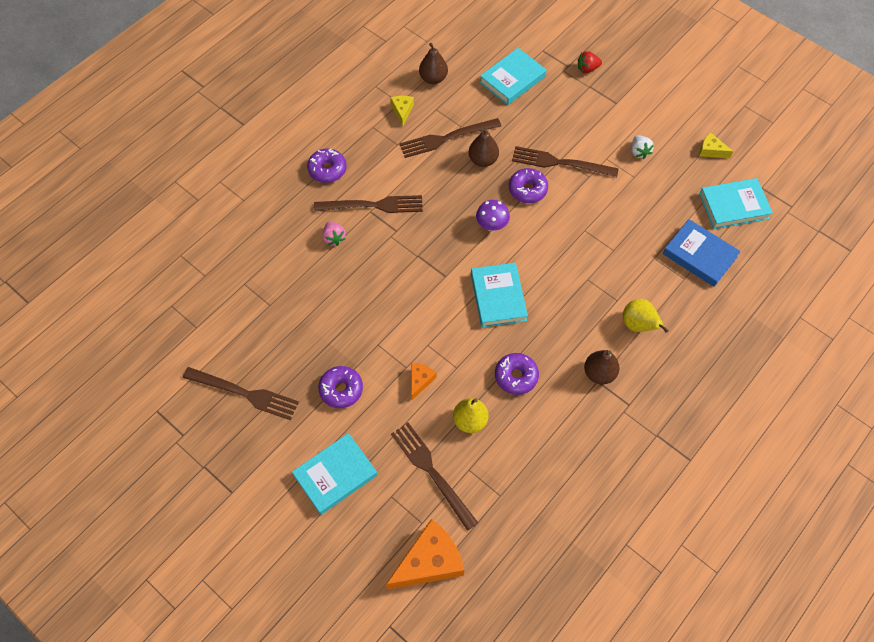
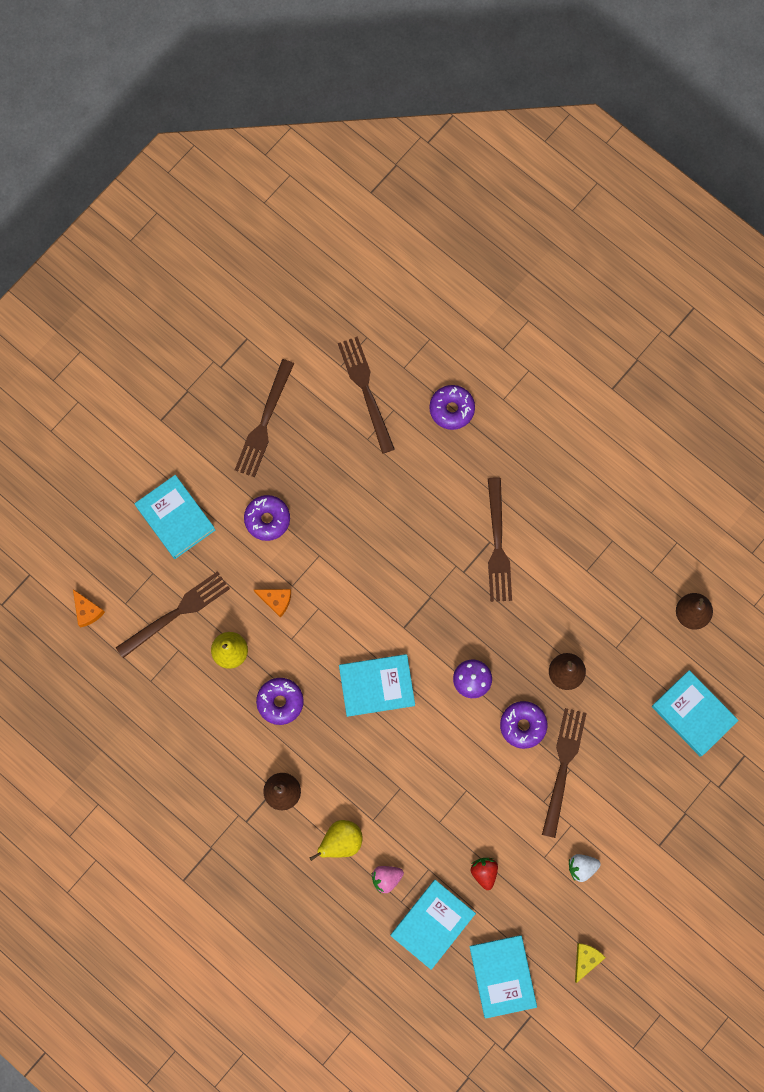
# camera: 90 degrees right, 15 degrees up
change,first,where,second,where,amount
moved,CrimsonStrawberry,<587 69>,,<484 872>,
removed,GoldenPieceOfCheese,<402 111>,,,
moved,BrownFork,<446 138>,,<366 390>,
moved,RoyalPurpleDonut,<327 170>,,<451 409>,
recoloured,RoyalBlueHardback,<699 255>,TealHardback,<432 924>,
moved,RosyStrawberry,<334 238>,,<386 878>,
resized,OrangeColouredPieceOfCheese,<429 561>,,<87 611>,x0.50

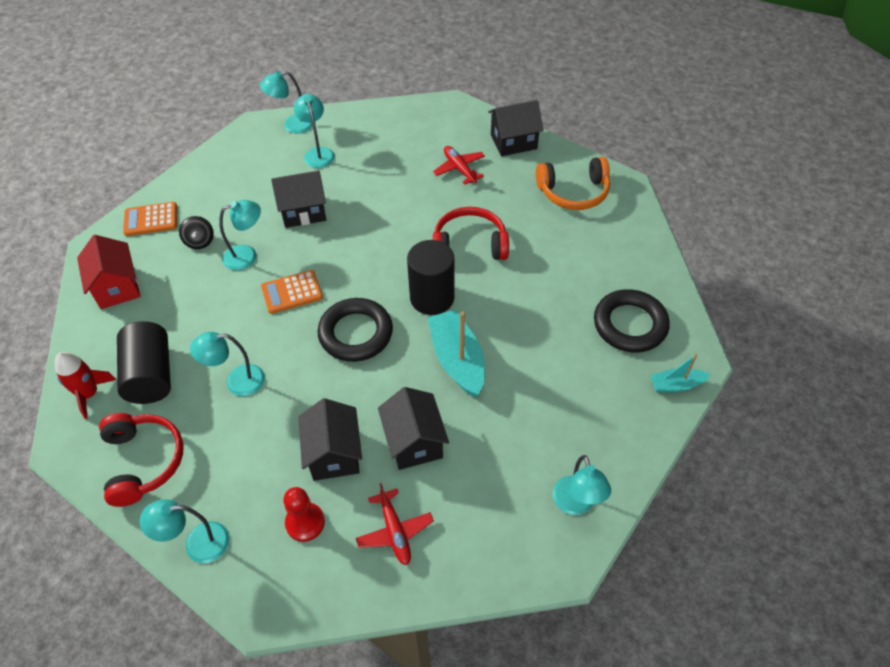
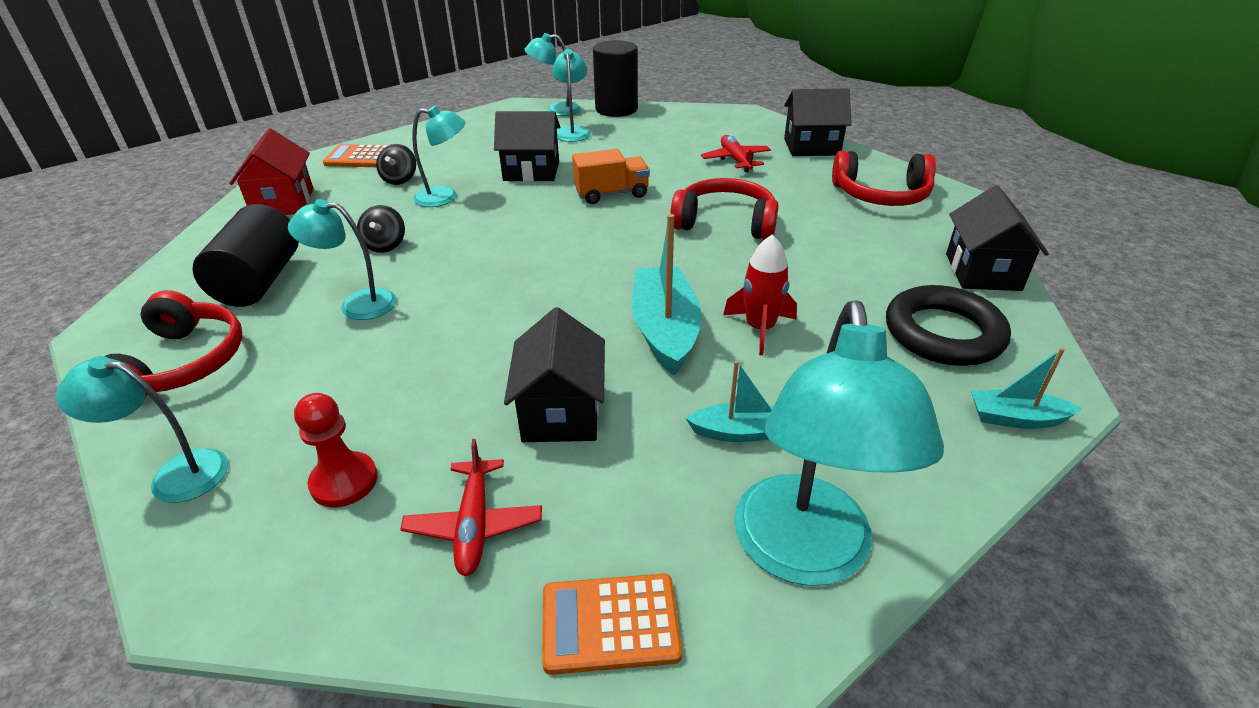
# camera: 15 degrees right, 15 degrees down
change,first,where,second,where,amount
recoloured,OrangeColouredHeadphones,<573 192>,CrimsonHeadphones,<881 195>,
moved,JetBlackCylinderShape,<432 298>,,<616 109>,
moved,OrangeColouredAddingMachine,<292 292>,,<610 624>,
removed,JetBlackHoop,<356 333>,,,
moved,CrimsonRocket,<89 394>,,<760 329>,
moved,JetBlackHouse,<334 454>,,<982 272>,
resized,TealReadingLamp,<576 504>,,<804 554>,x1.76
added,,,OrangeColouredTruck,<611 194>,
added,,,JetBlackSpinningTop,<385 245>,
added,,,TealBoat,<740 432>,

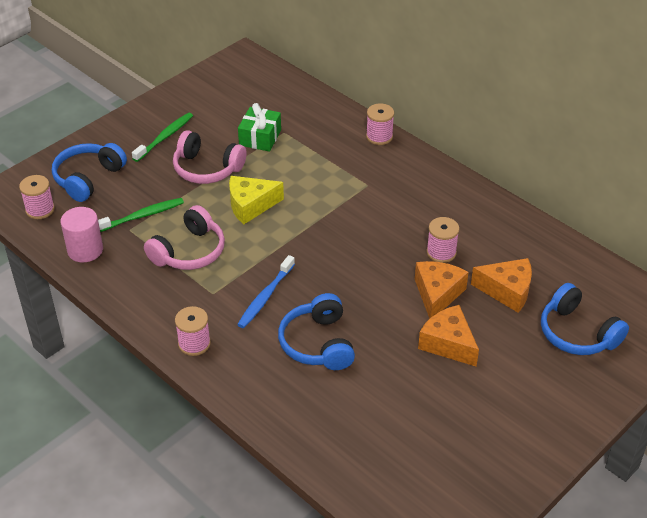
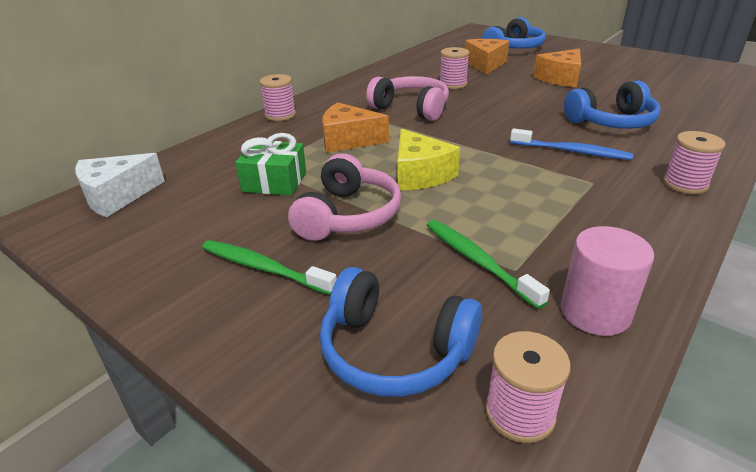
# camera: 95 degrees left, 10 degrees down
change,first,where,second,where,amount
moved,RosyHeadphones,<189 252>,,<411 108>,
moved,OrangeColouredPieceOfCheese,<437 294>,,<348 140>,
added,,,PureWhitePieceOfCheese,<117 196>,

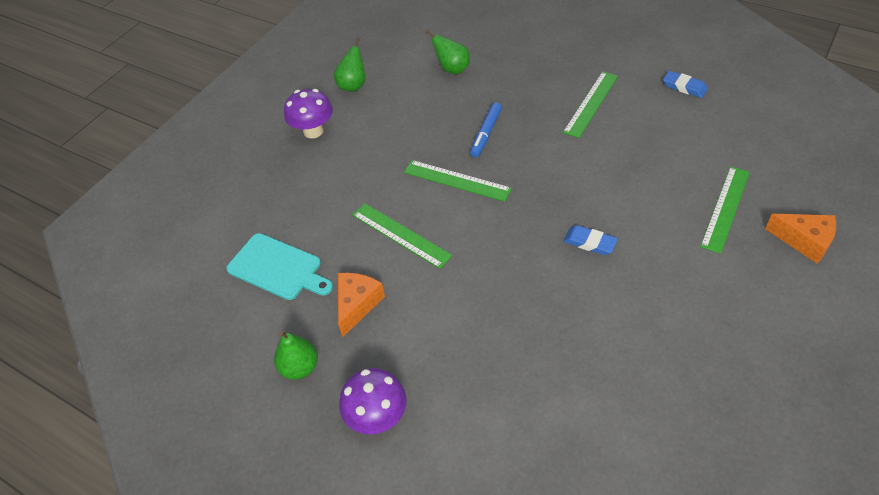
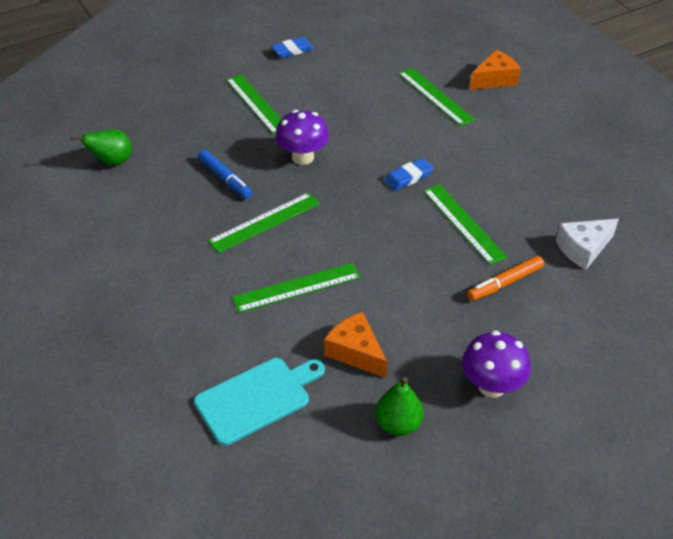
# camera: 65 degrees left, 5 degrees down
change,first,where,second,where,amount
removed,LeafGreenToyPear,<353 86>,,,
moved,RoyalPurpleToadstool,<313 131>,,<303 157>,
added,,,LeafGreenMeasuringStick,<463 223>,
added,,,PureWhitePieceOfCheese,<583 249>,
added,,,OrangeColouredFeltPen,<504 283>,

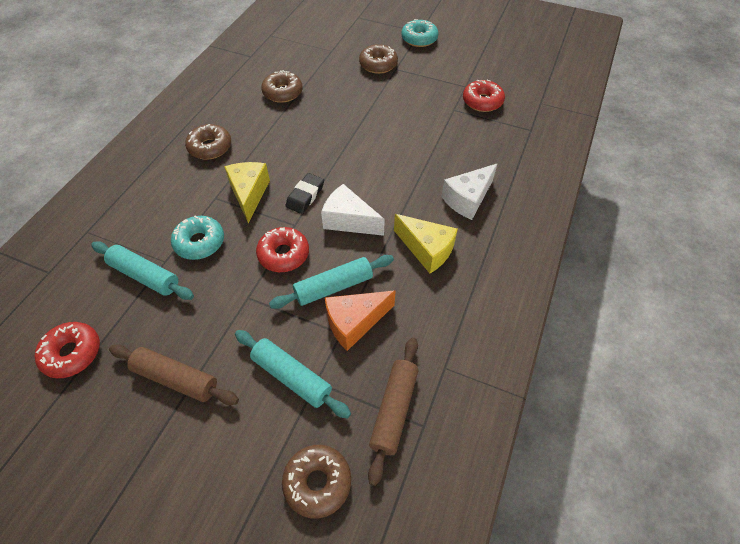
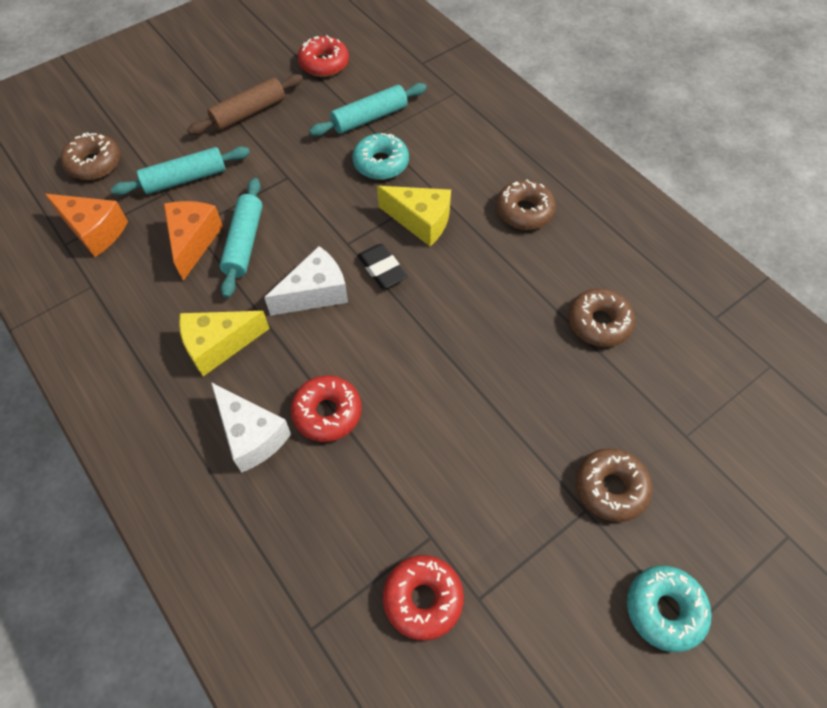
# camera: 120 degrees right, 5 degrees up
change,first,where,second,where,amount
turned,PureWhitePieceOfCheese,<467 199>,,<251 435>,150 degrees clockwise
moved,CrimsonDonut,<283 254>,,<327 412>,
replaced,BrownDoughRoller,<394 410>,OrangeColouredPieceOfCheese,<95 231>,

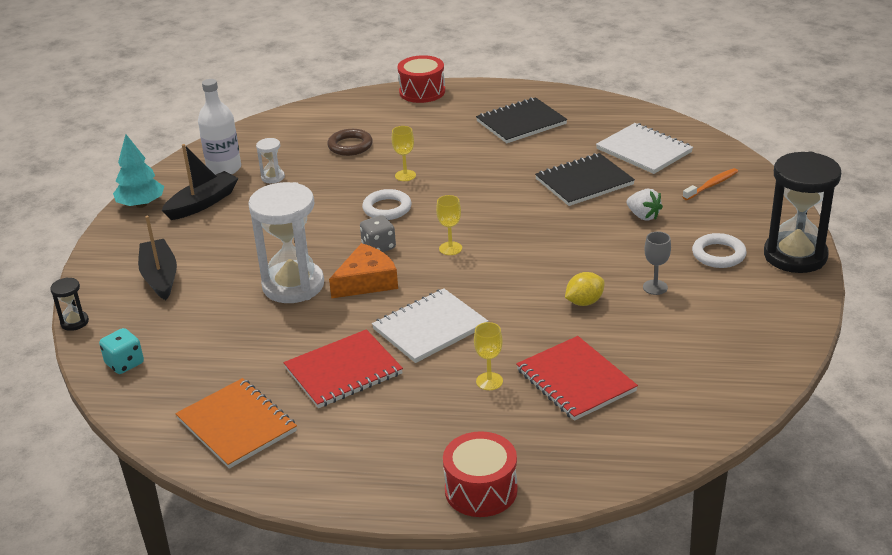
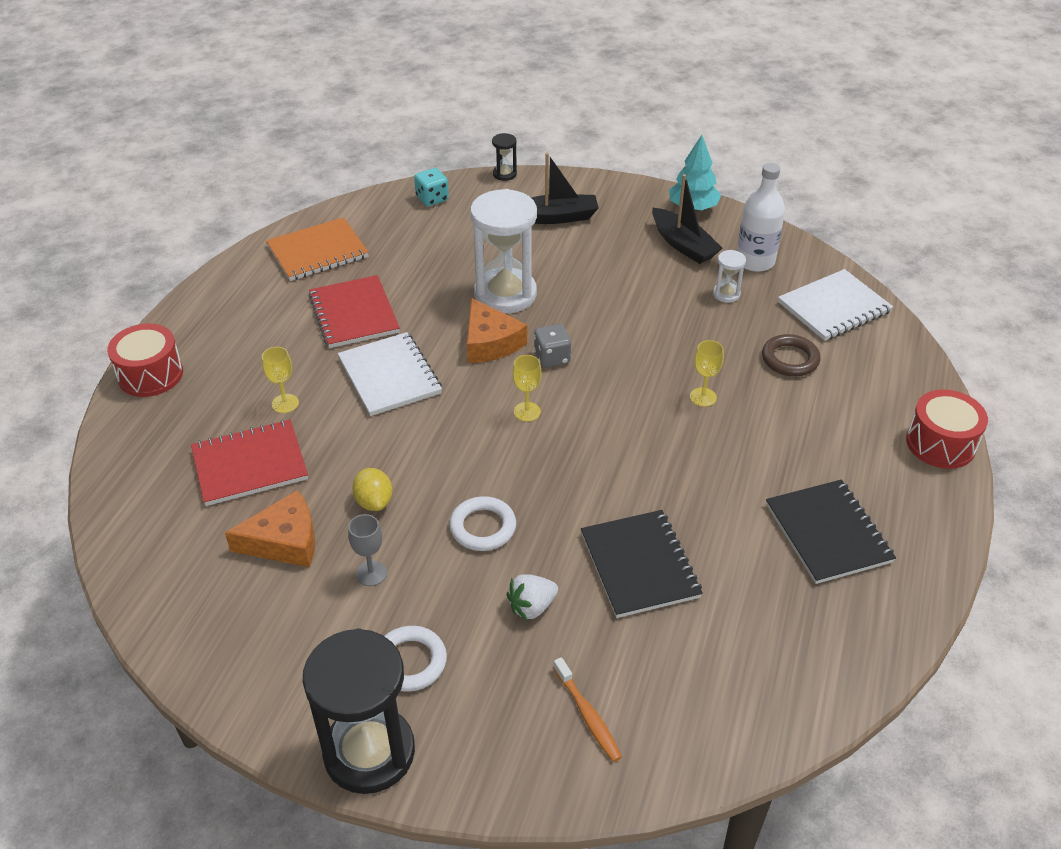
# camera: 100 degrees right, 10 degrees up
change,first,where,second,where,amount
moved,PureWhiteExerciseBook,<644 150>,,<834 307>,
moved,PureWhiteHoop,<387 208>,,<483 527>,
added,,,OrangeColouredPieceOfCheese,<284 541>,

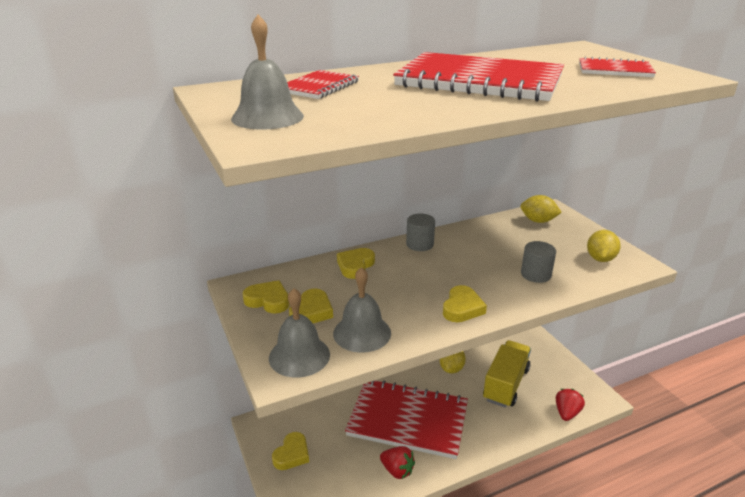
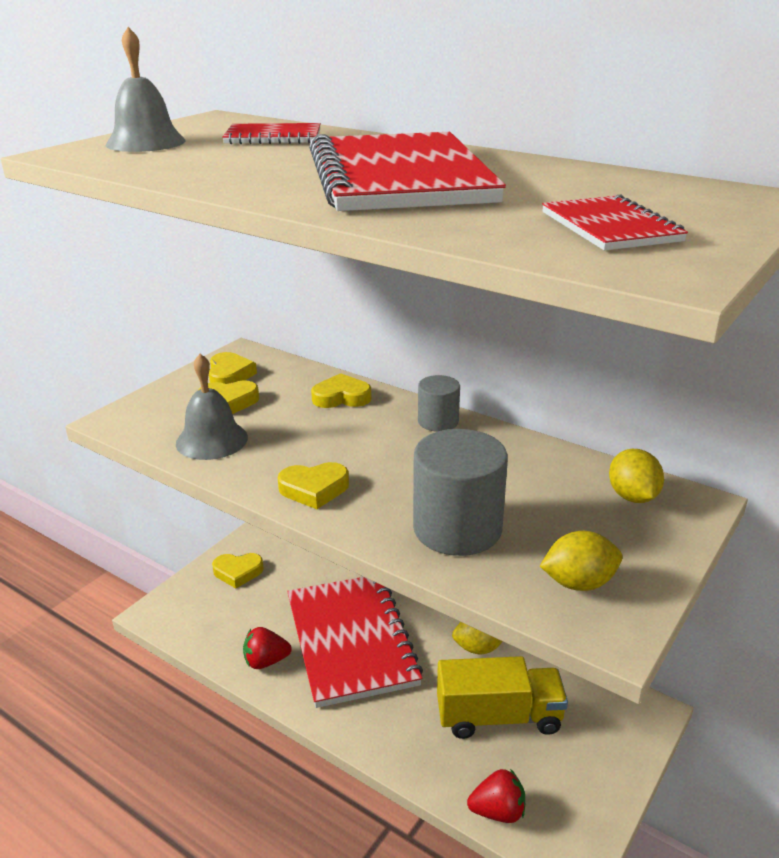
# camera: 60 degrees right, 0 degrees up
change,first,where,second,where,amount
resized,GreyCylinderShape,<536 274>,,<457 528>,x1.78
removed,GreySchoolBell,<299 356>,,,
turned,CrimsonStrawberry,<397 470>,,<266 661>,75 degrees clockwise

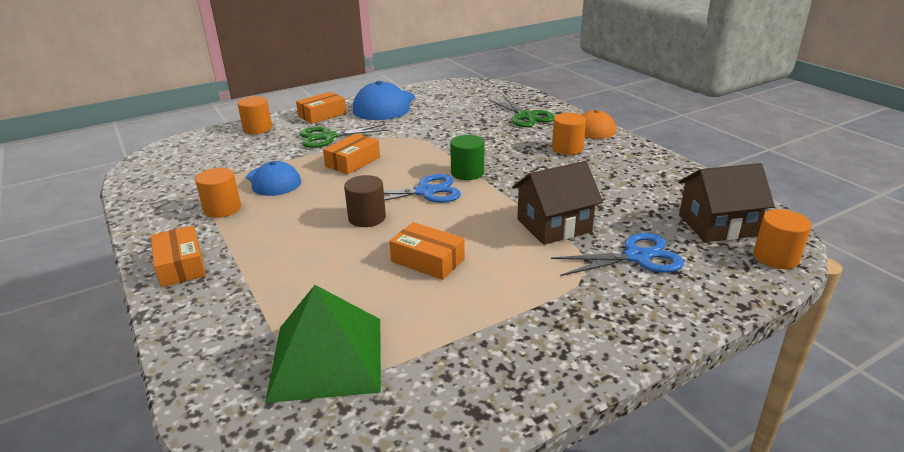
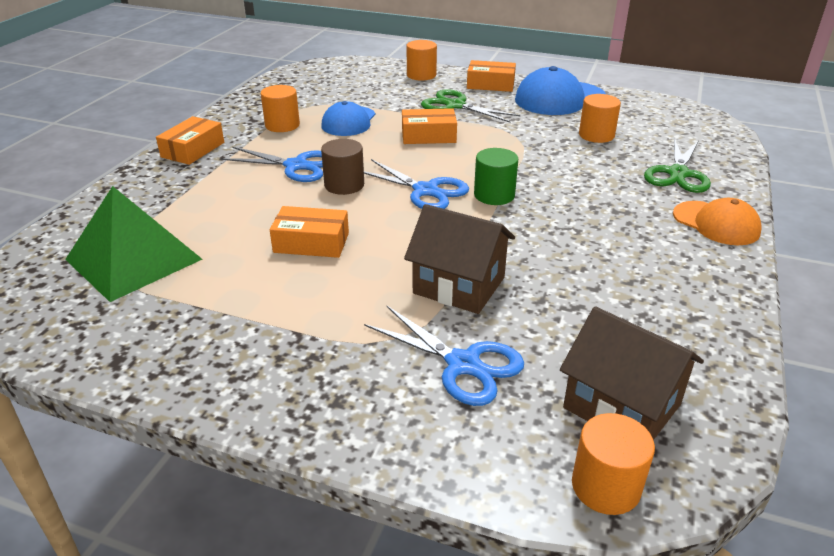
# camera: 50 degrees right, 5 degrees up
change,first,where,second,where,amount
moved,OrangeColouredCylinderShape,<567 148>,,<596 135>,
turned,OrangeColouredParcel,<427 260>,,<311 242>,75 degrees counterclockwise
added,,,RoyalBluePairOfScissors,<296 166>,

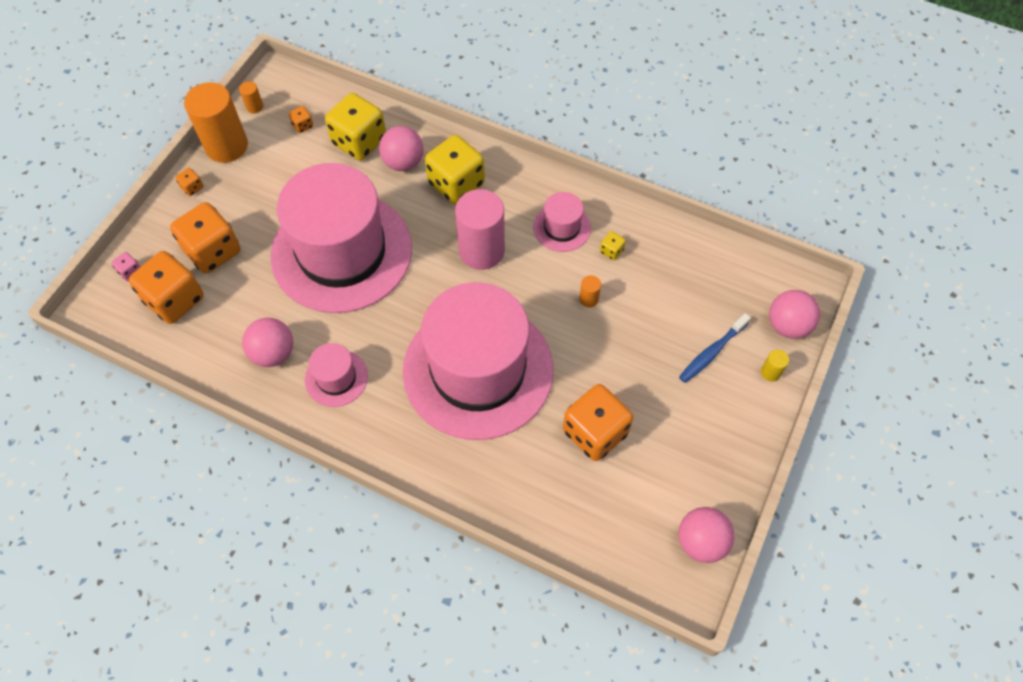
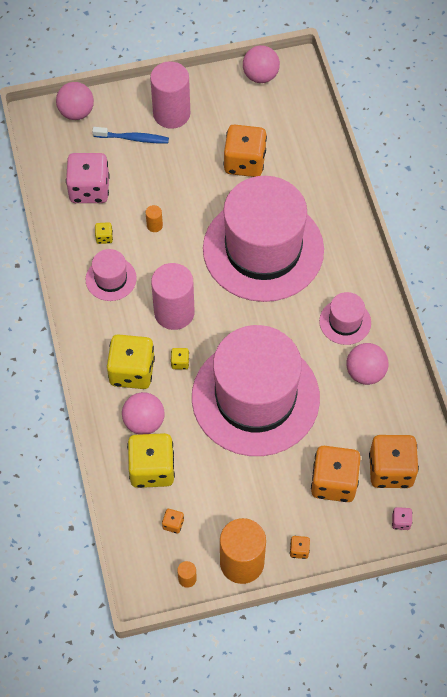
# camera: 130 degrees left, 0 degrees up
change,first,where,second,where,amount
removed,GoldenCylinderShape,<770 372>,,,
added,,,RosyCylinderShape,<171 114>,
added,,,RosyDice,<89 189>,
added,,,GoldenDice,<180 362>,

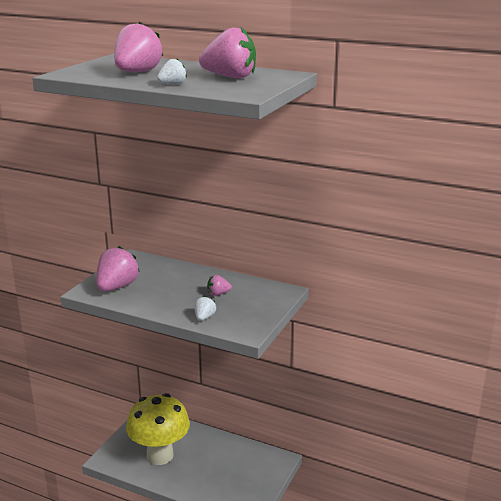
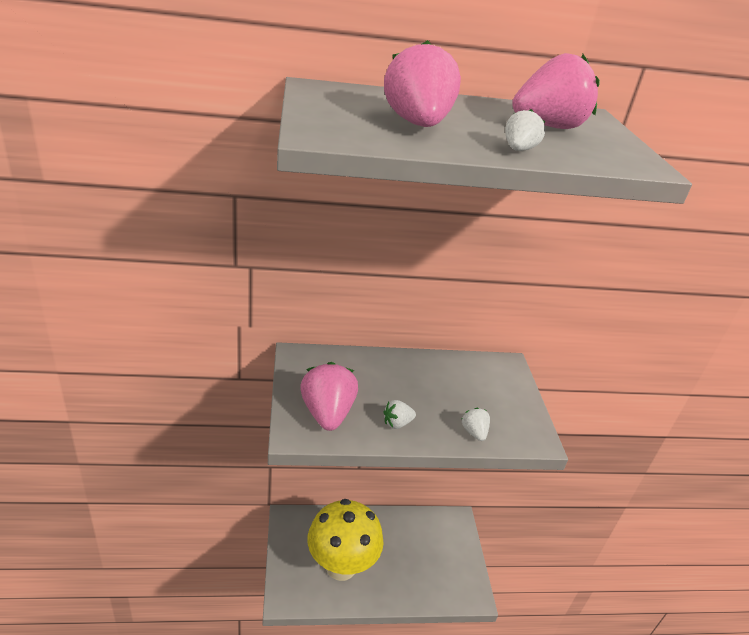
# camera: 35 degrees left, 10 degrees up
change,first,where,second,where,amount
removed,RosyStrawberry,<218 294>,,,
added,,,PureWhiteStrawberry,<397 423>,

